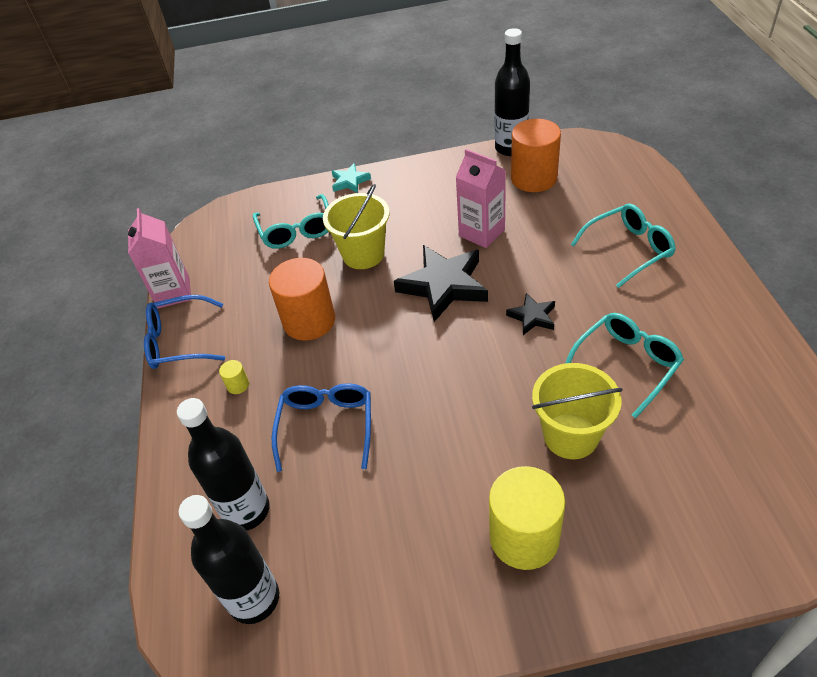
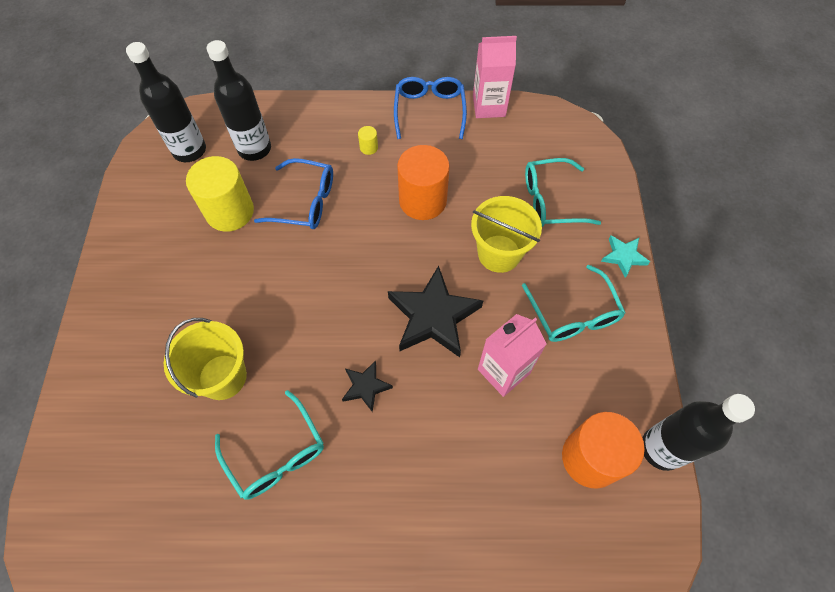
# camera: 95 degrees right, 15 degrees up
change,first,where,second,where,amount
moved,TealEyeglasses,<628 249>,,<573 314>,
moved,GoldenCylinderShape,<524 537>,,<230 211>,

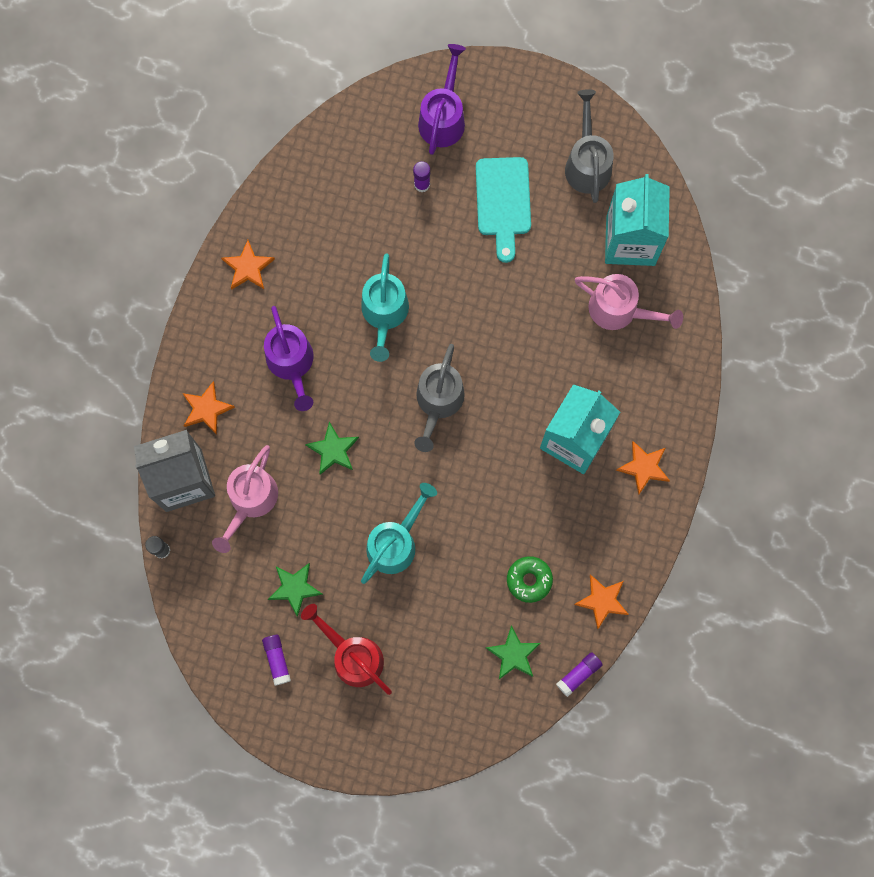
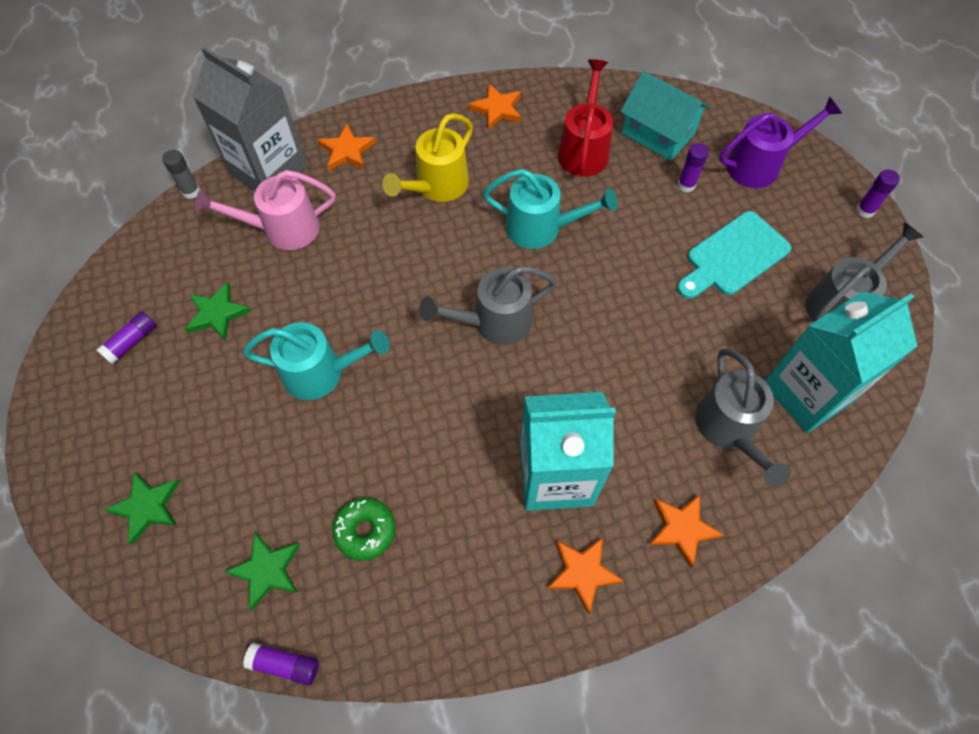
# camera: 55 degrees right, 15 degrees down
change,first,where,second,where,amount
turned,TealWateringPot,<384 314>,,<542 228>,135 degrees counterclockwise
recoloured,RosyWateringPot,<620 310>,GreyWateringPot,<729 430>,
recoloured,RoyalPurpleWateringPot,<292 364>,GoldenWateringPot,<437 187>,
moved,LeafGreenStar,<333 450>,,<147 507>,
moved,OrangeColouredStar,<602 601>,,<682 529>,
moved,CrimsonWateringPot,<352 655>,,<584 149>,
added,,,TealHouse,<658 133>,
added,,,RoyalPurpleStickOfGlue,<865 210>,

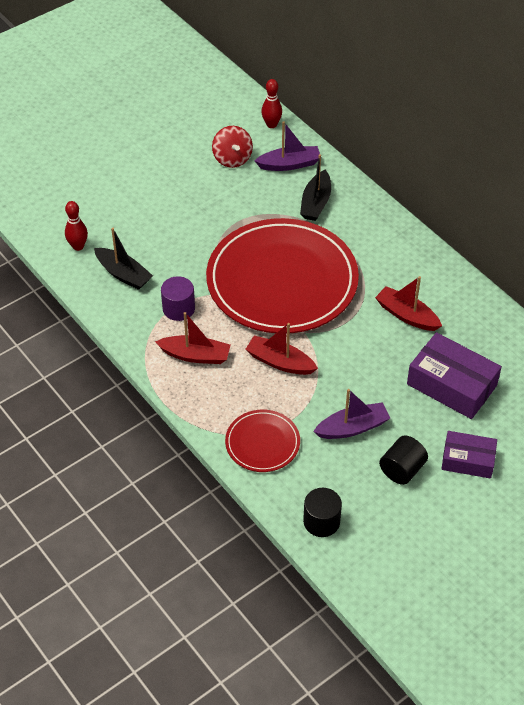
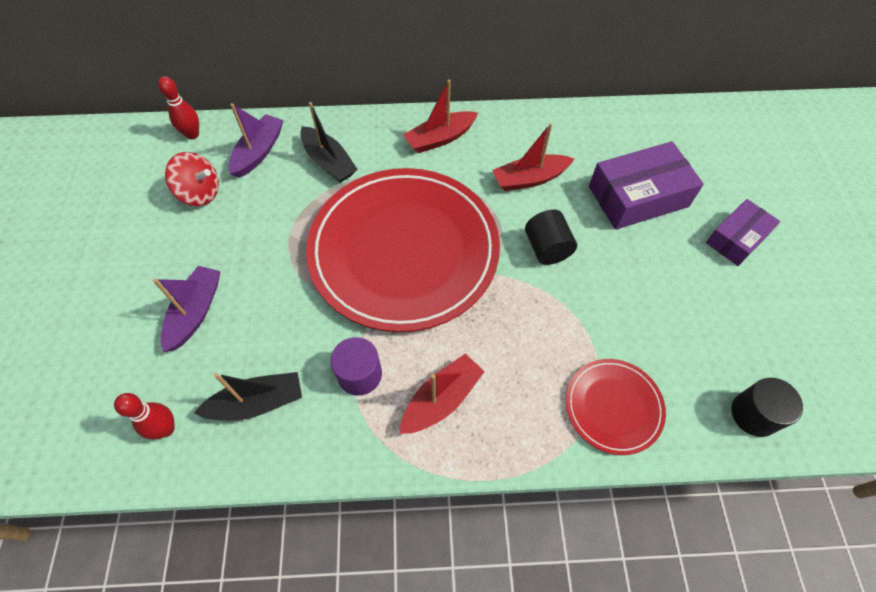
# camera: 55 degrees left, 10 degrees up
change,first,where,second,where,amount
moved,CrimsonBoat,<280 362>,,<440 138>,
moved,RoyalPurpleBoat,<352 427>,,<195 312>,
moved,JetBlackCylinderShape,<402 469>,,<547 248>,

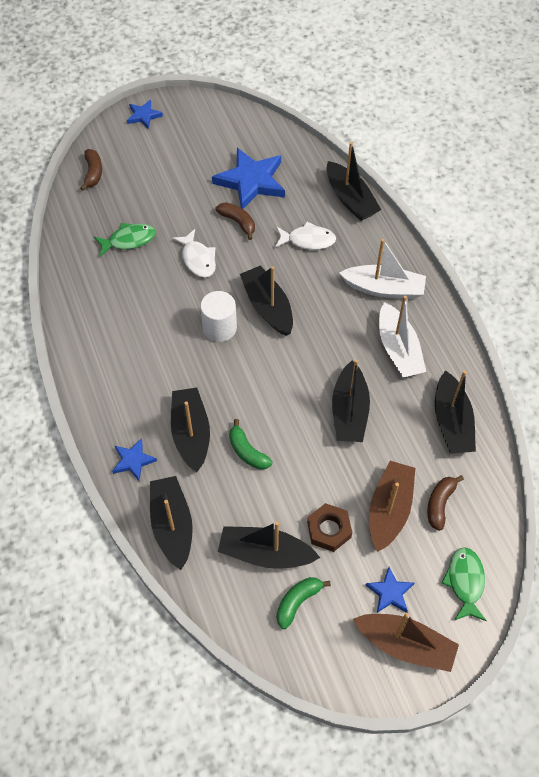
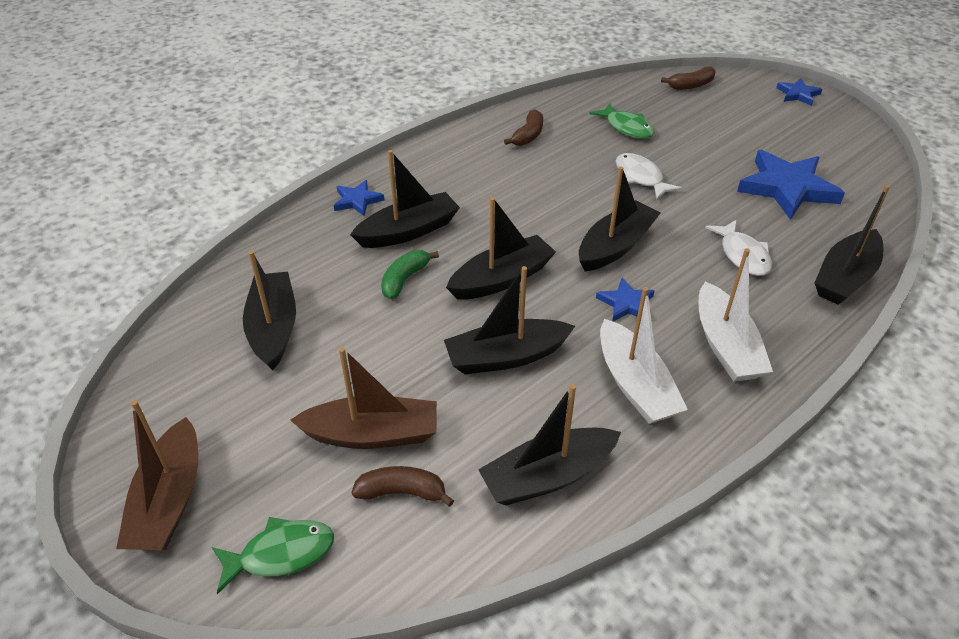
# camera: 70 degrees right, 15 degrees down
change,first,where,second,where,amount
moved,BrownBanana,<238 222>,,<528 135>,
turned,PureWhiteFish,<198 259>,,<640 178>,105 degrees clockwise
removed,PureWhiteCylinderShape,<219 328>,,,
turned,PureWhiteBoat,<398 349>,,<635 385>,75 degrees counterclockwise
moved,JetBlackBoat,<172 525>,,<502 279>,
removed,BrownHexNut,<329 530>,,,
moved,RoyalBlueStar,<390 592>,,<626 303>,
removed,LeafGreenBanana,<297 602>,,,

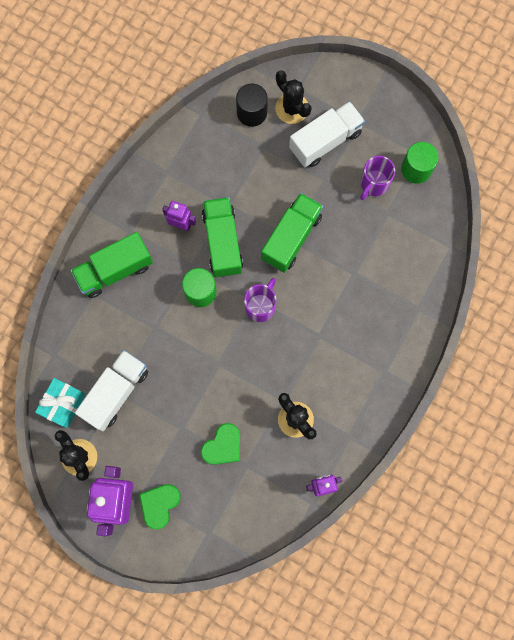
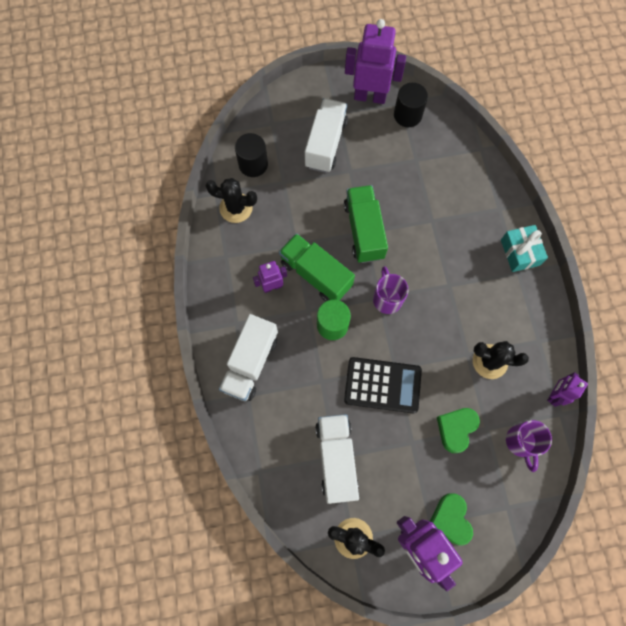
# camera: 40 degrees left, 5 degrees down
change,first,where,second,where,amount
moved,JetBlackCactus,<292 108>,,<236 208>,
recoloured,LeafGreenCylinderShape,<416 169>,JetBlackCylinderShape,<407 115>,
moved,RoyalPurpleMug,<373 184>,,<521 442>,
recoloured,LeafGreenTruck,<115 270>,PureWhiteTruck,<250 363>,
moved,TealWrappedGift,<63 404>,,<520 252>,
turned,LeafGreenHeart,<223 446>,,<456 429>,150 degrees counterclockwise
added,,,RoyalPurpleRobot,<370 96>,
added,,,JetBlackAddingMachine,<382 385>,

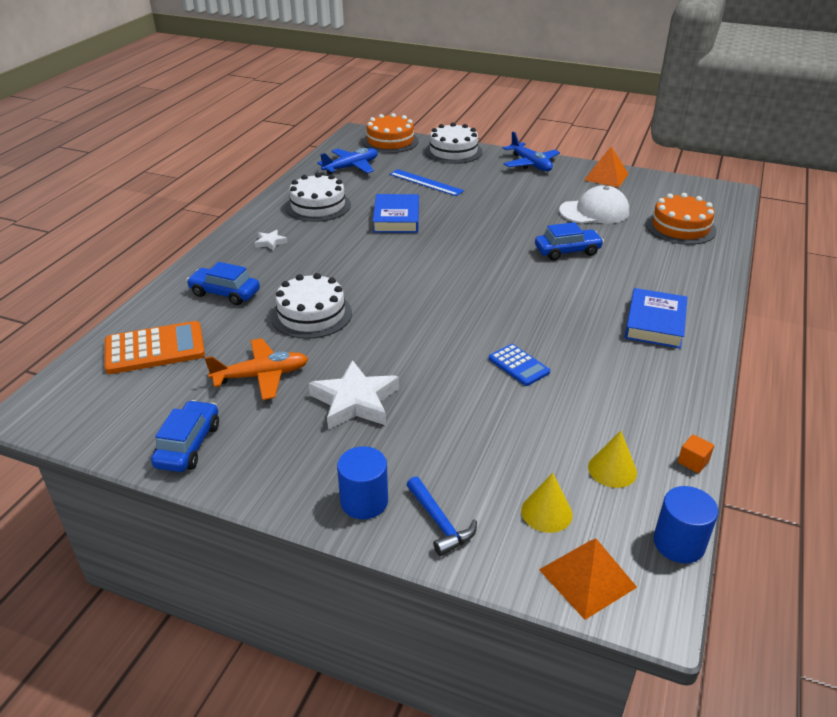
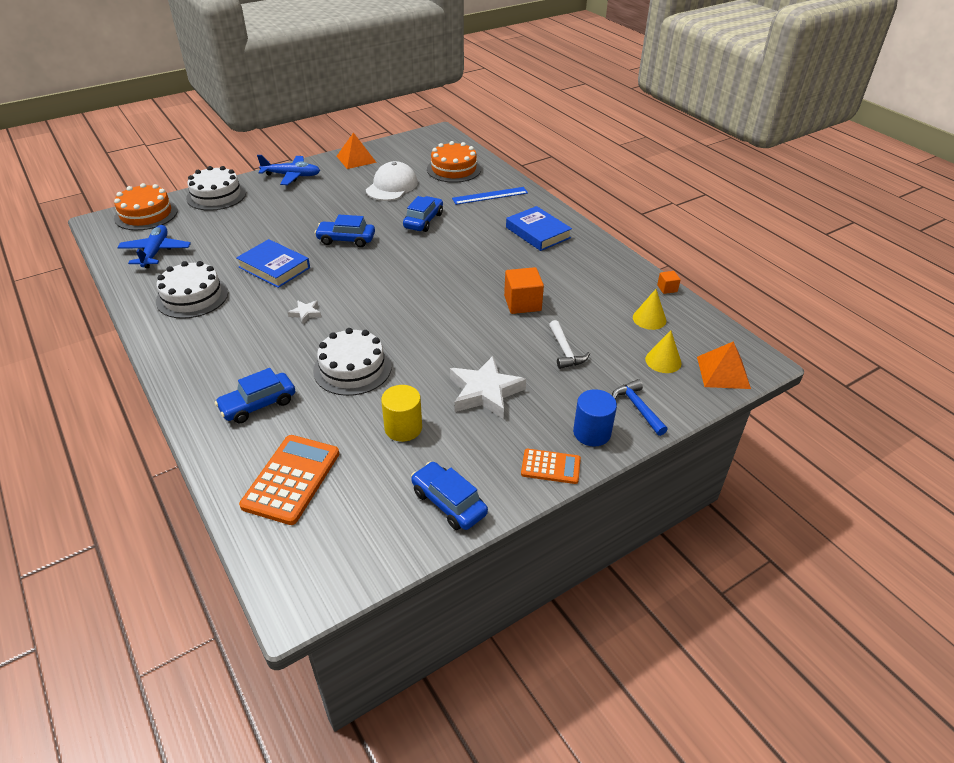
# camera: 55 degrees left, 5 degrees up
change,first,where,second,where,amount
moved,RoyalBlueMeasuringStick,<426 182>,,<490 196>,
moved,PureWhiteStar,<270 242>,,<305 313>,
replaced,OrangeColouredToyPlane,<261 376>,GoldenCylinderShape,<403 428>,
replaced,RoyalBlueAddingMachine,<518 365>,OrangeColouredCube,<522 303>,
turned,RoyalBlueHammer,<439 522>,,<638 408>,120 degrees counterclockwise
removed,RoyalBlueCylinderShape,<679 543>,,,
added,,,RoyalBlueCar,<346 240>,
added,,,PureWhiteHammer,<565 351>,
added,,,OrangeColouredAddingMachine,<550 467>,

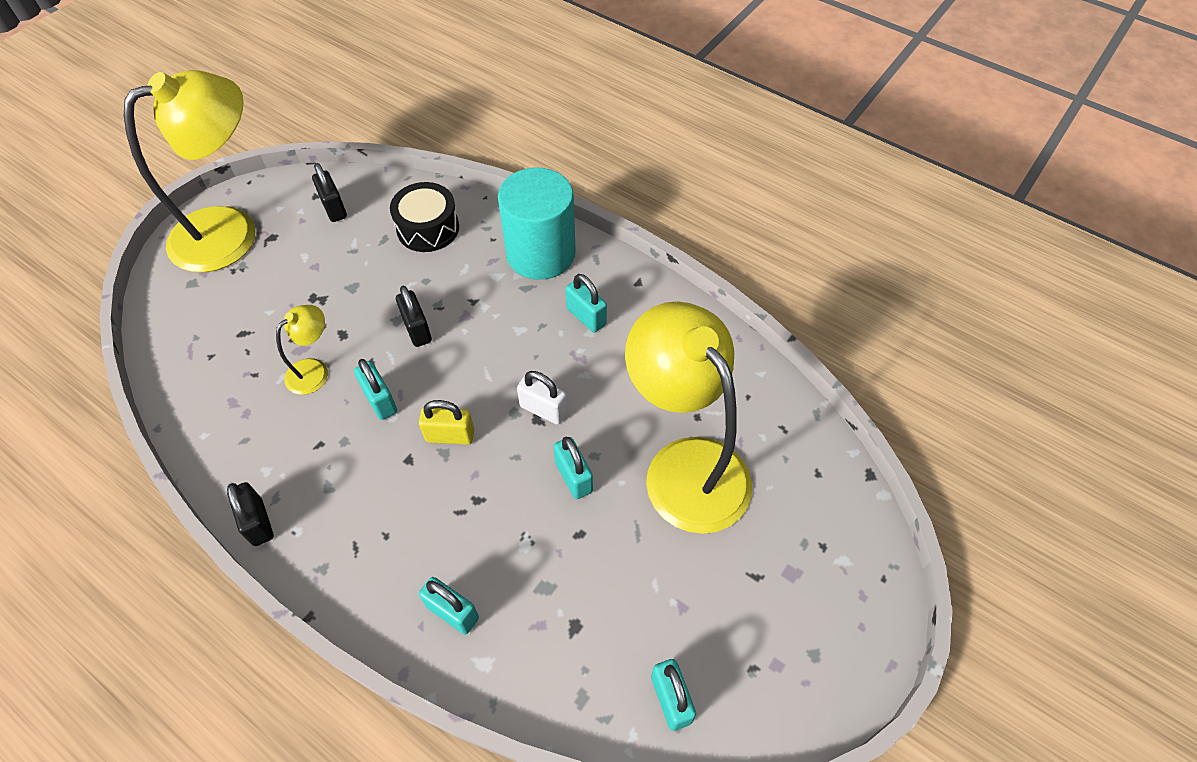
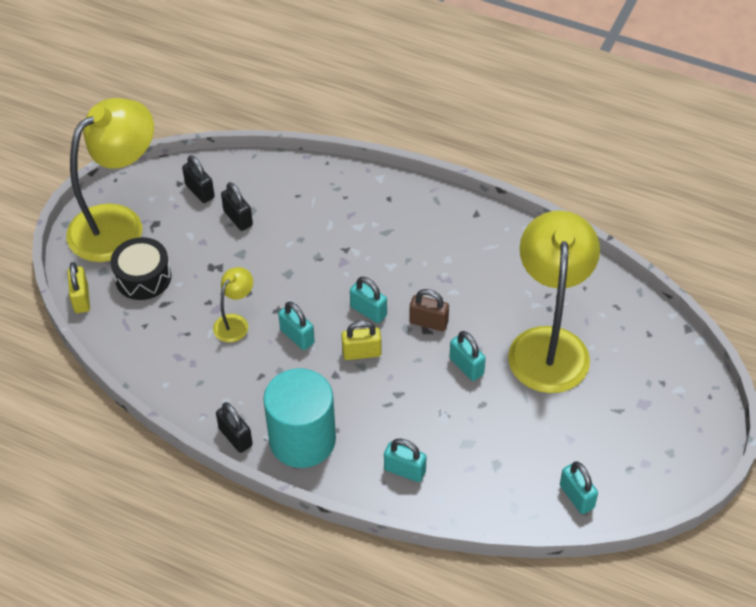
# camera: 10 degrees left, 5 degrees down
change,first,where,second,where,amount
moved,TealCylinderShape,<540 253>,,<302 440>,
moved,JetBlackToyDrum,<428 228>,,<143 277>,
moved,TealSmallLock,<586 316>,,<368 311>,
moved,JetBlackSmallLock,<417 329>,,<238 218>,
turned,GoldenReadingLamp,<685 465>,,<548 344>,45 degrees clockwise
recoloured,PureWhiteSmallLock,<543 409>,BrownSmallLock,<428 322>,
added,,,GoldenSmallLock,<81 299>,

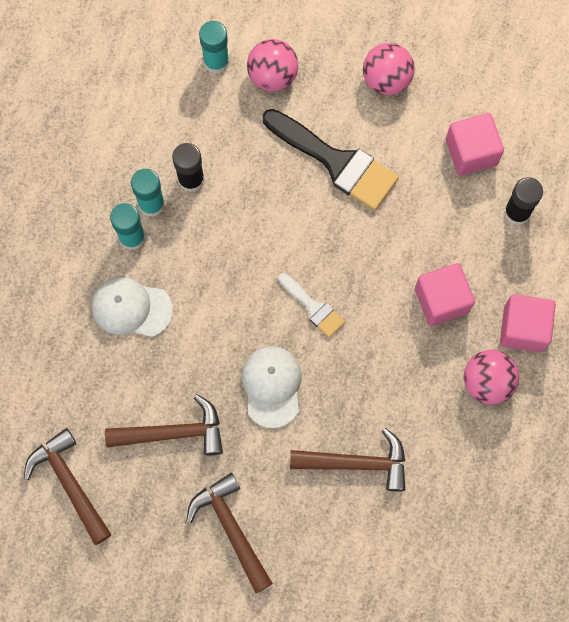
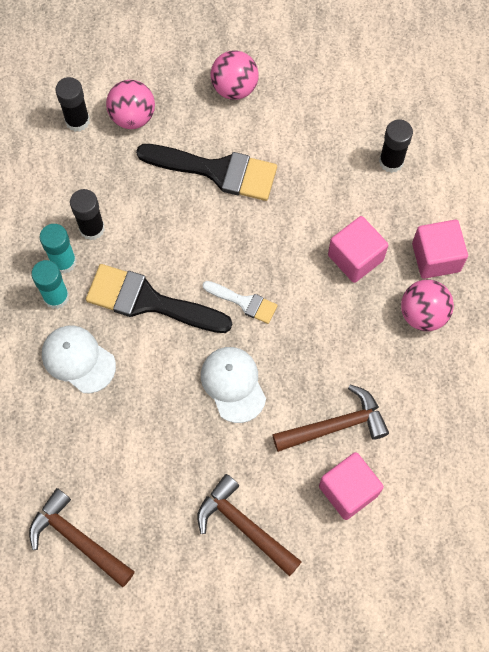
# camera: 20 degrees left, 5 degrees down
change,first,where,second,where,amount
recoloured,TealStickOfGlue,<216 62>,JetBlackStickOfGlue,<77 121>,
moved,RosyCube,<471 152>,,<348 490>,
turned,PureWhiteBaseballCap,<131 308>,,<78 359>,45 degrees clockwise
removed,BrownHammer,<173 432>,,,
added,,,JetBlackPaintbrush,<149 301>,

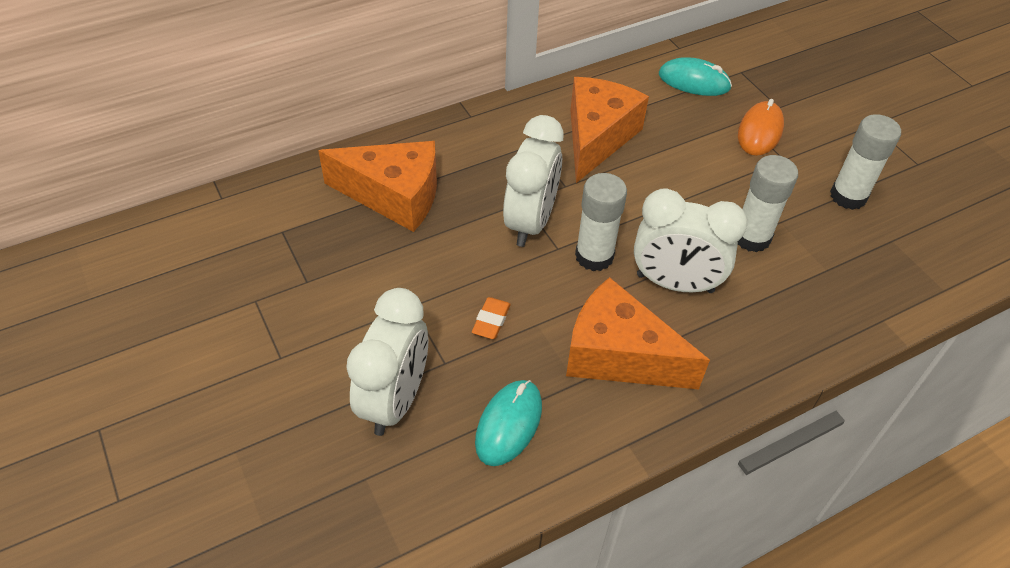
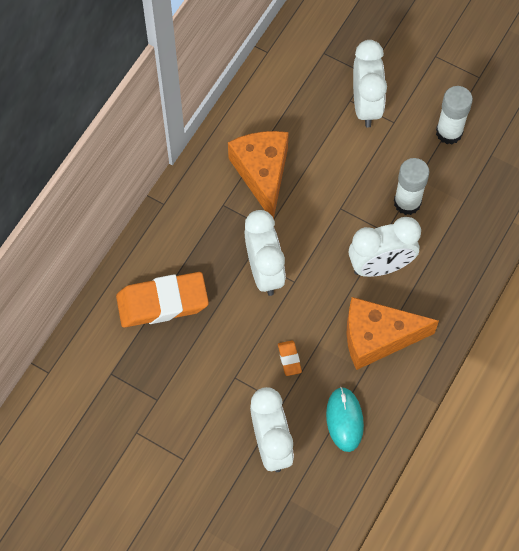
# camera: 30 degrees left, 15 degrees up
change,first,where,second,where,amount
removed,TealPcMouse,<694 81>,,,
replaced,OrangeColouredPcMouse,<760 131>,PureWhiteBedsideClock,<366 105>,
replaced,OrangeColouredPieceOfCheese,<394 196>,OrangeColouredPencilEraser,<162 303>,
removed,PureWhiteStickOfGlue,<594 256>,,,

